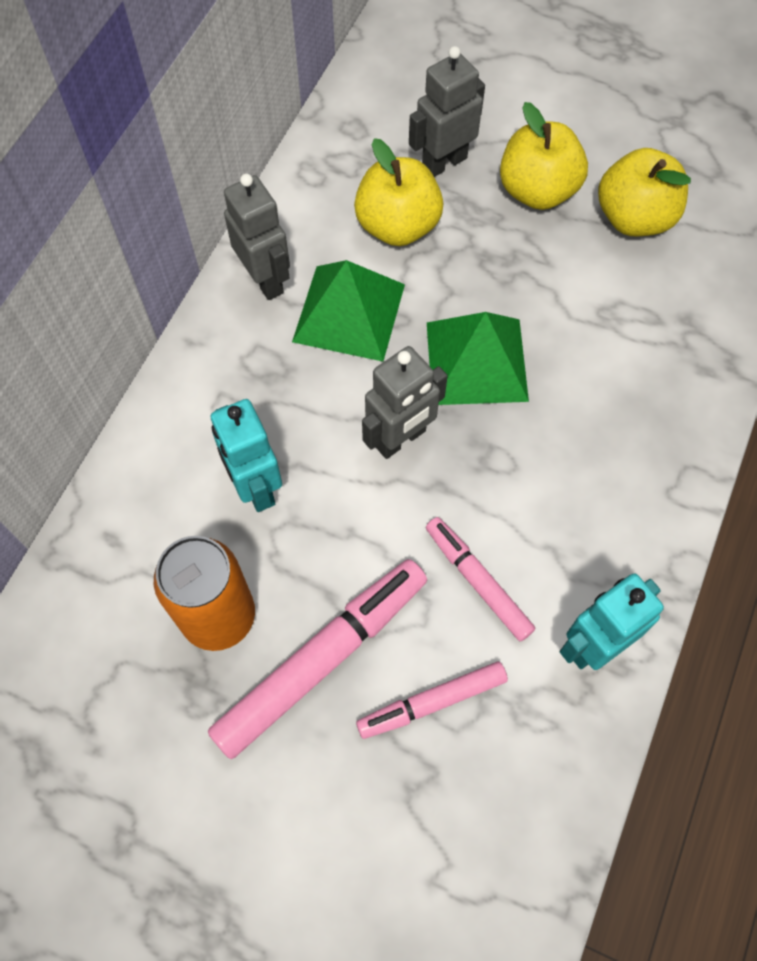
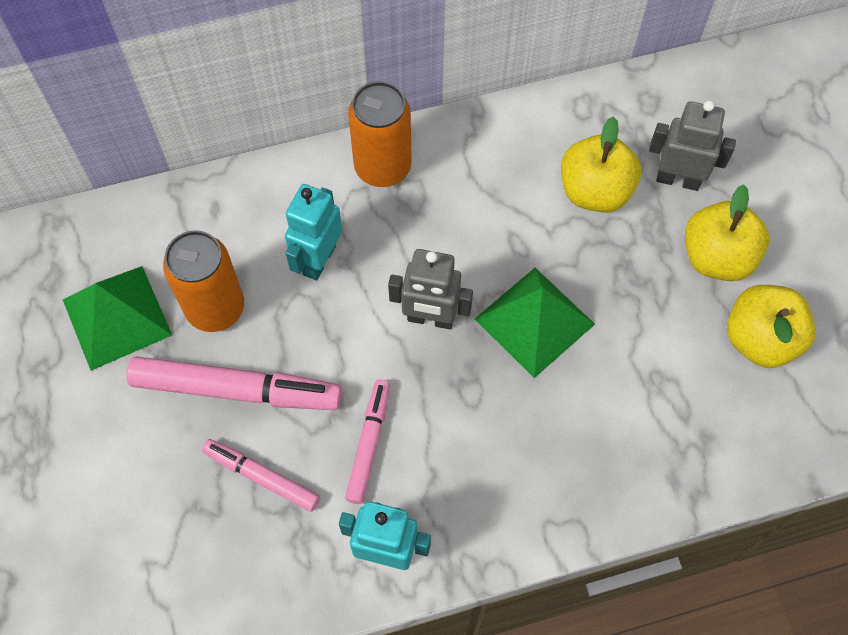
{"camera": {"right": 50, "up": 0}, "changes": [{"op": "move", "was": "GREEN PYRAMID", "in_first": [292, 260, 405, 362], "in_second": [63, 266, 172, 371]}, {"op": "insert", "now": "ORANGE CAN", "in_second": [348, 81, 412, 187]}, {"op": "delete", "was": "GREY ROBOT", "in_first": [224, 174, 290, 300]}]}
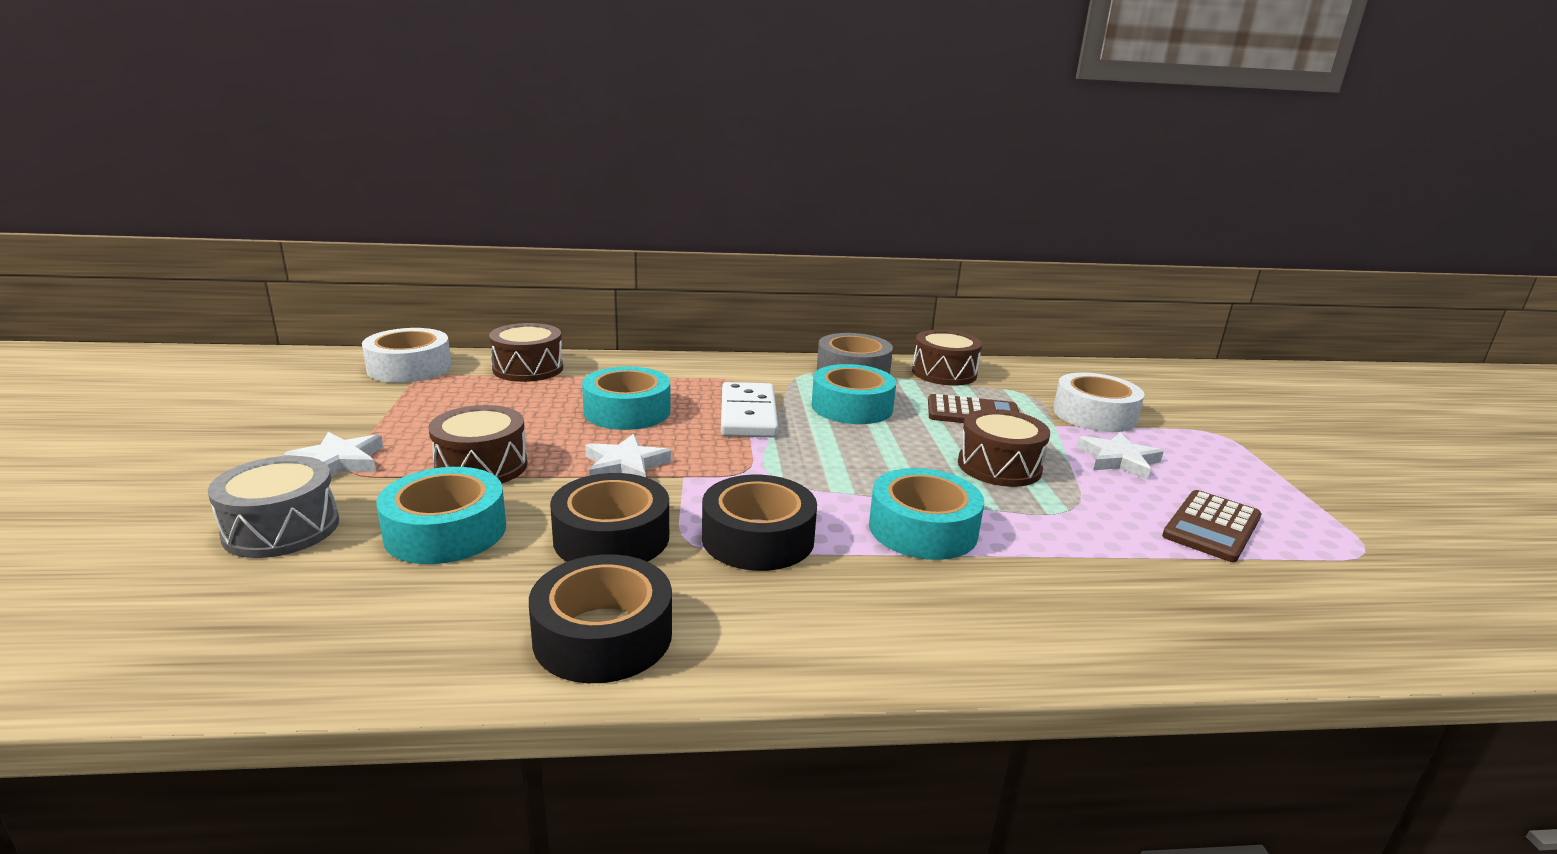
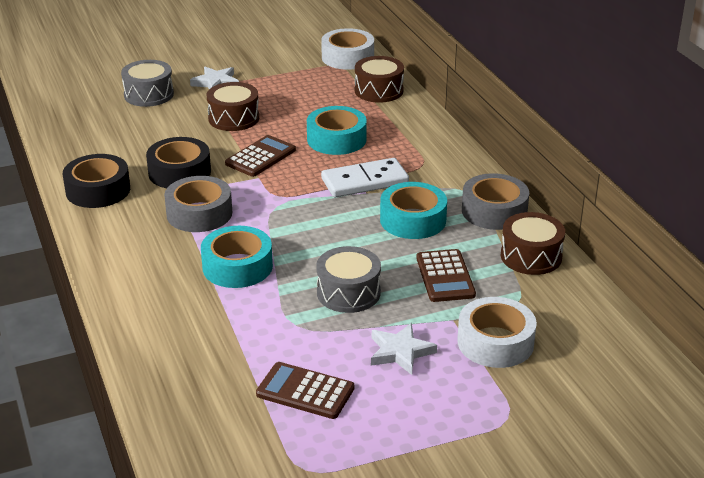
{"camera": {"right": 75, "up": 10}, "changes": [{"op": "recolor", "was": "BLACK TAPE", "now": "GREY TAPE", "in_first": [702, 475, 817, 571], "in_second": [164, 176, 232, 232]}, {"op": "replace", "was": "WHITE STAR", "now": "BROWN CALCULATOR", "in_first": [585, 434, 671, 477], "in_second": [225, 135, 296, 177]}, {"op": "recolor", "was": "BROWN DRUM", "now": "GREY DRUM", "in_first": [958, 409, 1050, 487], "in_second": [316, 246, 381, 313]}, {"op": "delete", "was": "TURQUOISE TAPE", "in_first": [376, 467, 506, 564]}]}
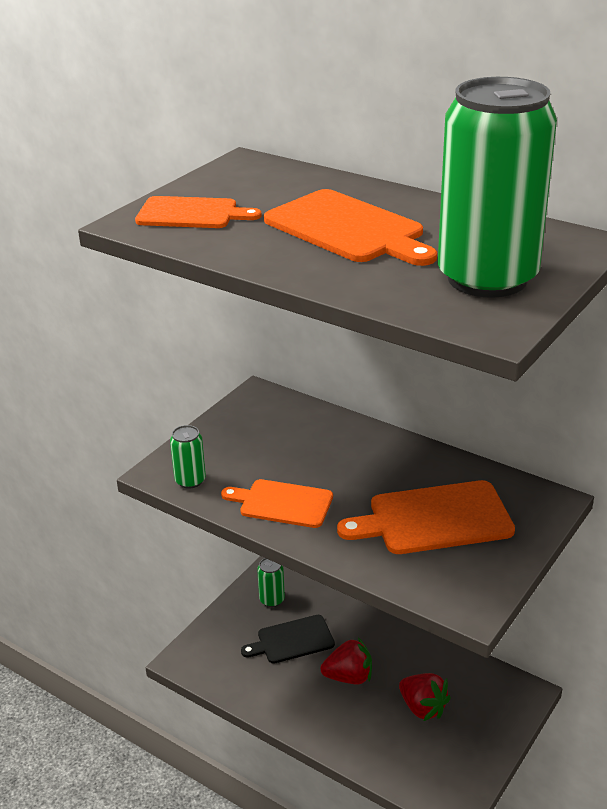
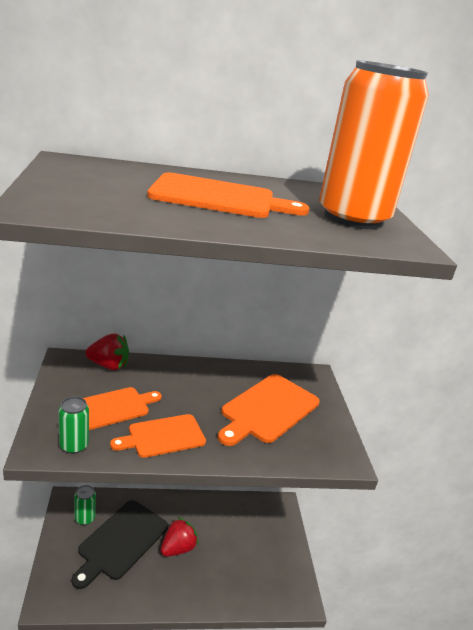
{"camera": {"right": -45, "up": -5}, "changes": [{"op": "resize", "was": "BLACK CUTTING BOARD", "in_first": [241, 615, 335, 664], "in_second": [72, 500, 168, 589], "ratio": 1.5}, {"op": "move", "was": "ORANGE CUTTING BOARD", "in_first": [135, 196, 262, 228], "in_second": [83, 387, 162, 430]}, {"op": "move", "was": "RED STRAWBERRY", "in_first": [399, 673, 451, 721], "in_second": [85, 333, 129, 370]}, {"op": "recolor", "was": "GREEN CAN", "now": "ORANGE CAN", "in_first": [438, 77, 557, 298], "in_second": [319, 60, 429, 229]}]}
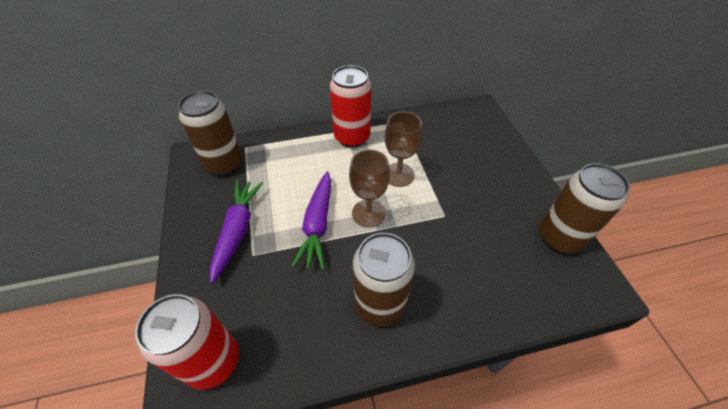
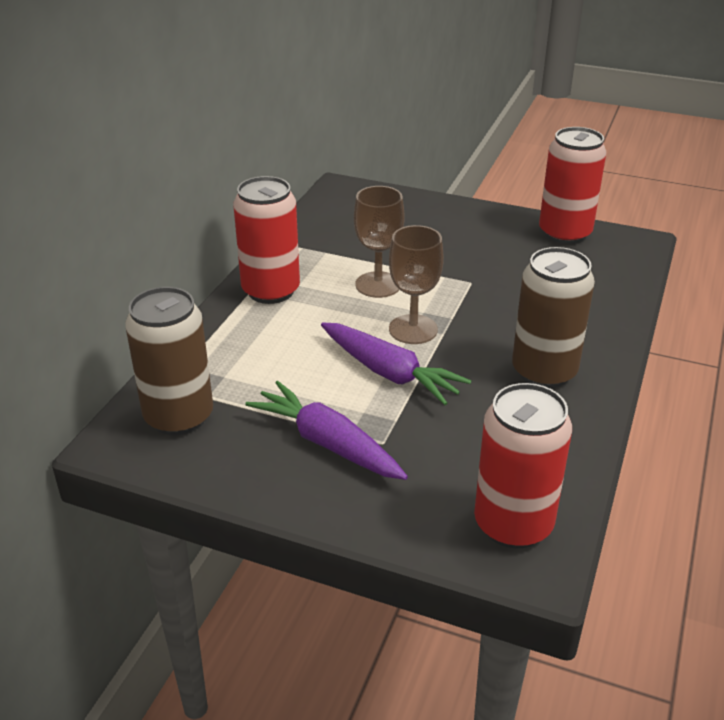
{"camera": {"right": -55, "up": -15}, "changes": [{"op": "recolor", "was": "BROWN CAN", "now": "RED CAN", "in_first": [539, 163, 630, 253], "in_second": [539, 127, 607, 244]}]}
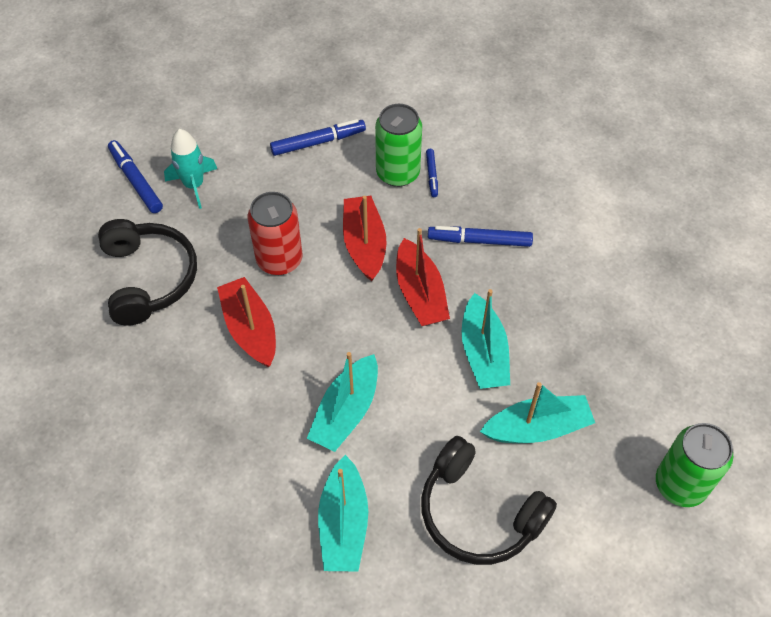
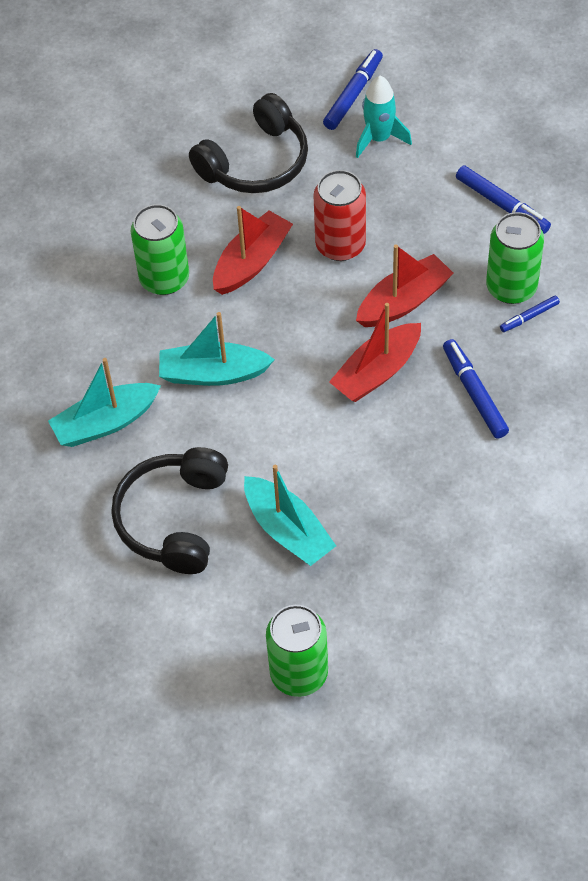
{"camera": {"right": 65, "up": 0}, "changes": [{"op": "insert", "now": "GREEN CAN", "in_second": [130, 204, 189, 295]}, {"op": "delete", "was": "TURQUOISE BOAT", "in_first": [462, 289, 510, 389]}]}
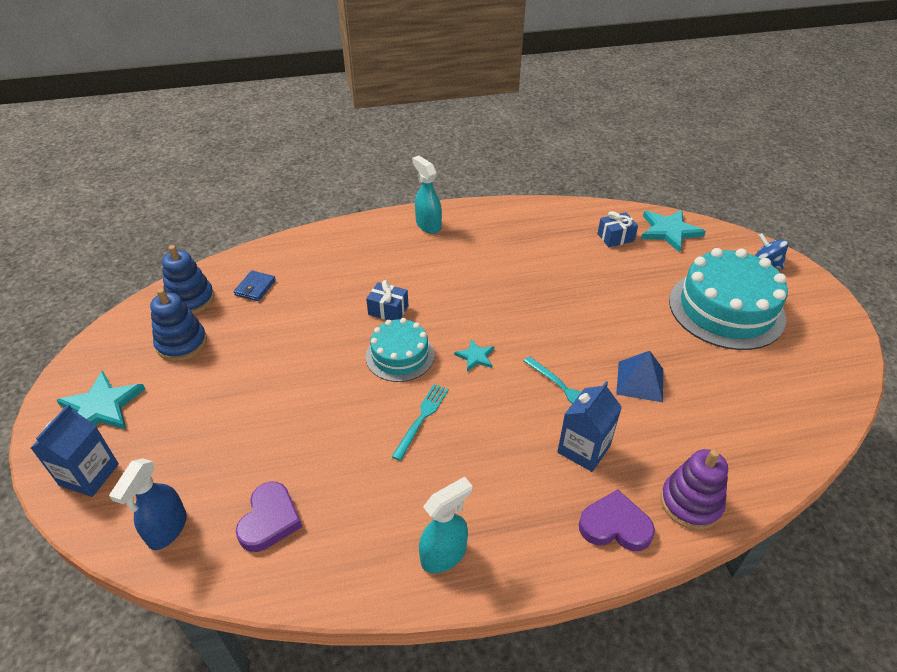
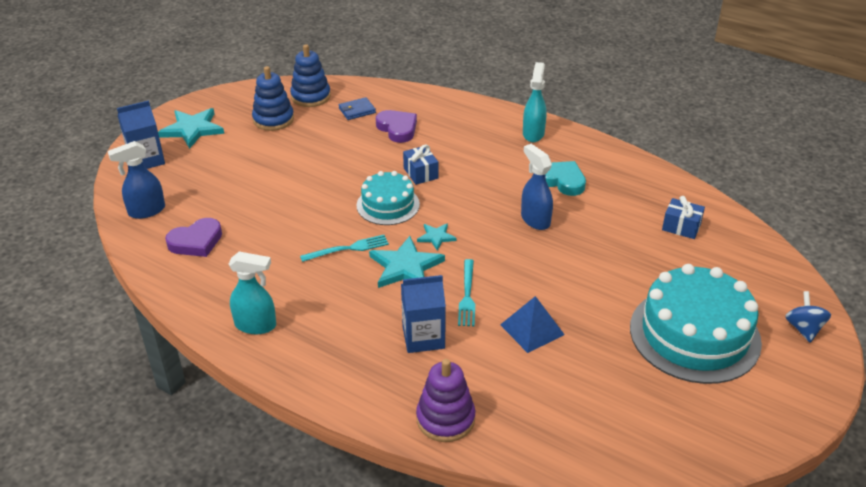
{"camera": {"right": 45, "up": -5}, "changes": [{"op": "move", "was": "TURQUOISE STAR", "in_first": [641, 209, 706, 253], "in_second": [369, 236, 445, 288]}, {"op": "move", "was": "PURPLE HEART", "in_first": [579, 489, 655, 551], "in_second": [376, 110, 417, 143]}, {"op": "insert", "now": "BLUE SPRAY BOTTLE", "in_second": [521, 144, 553, 230]}, {"op": "insert", "now": "TURQUOISE HEART", "in_second": [545, 161, 586, 196]}]}
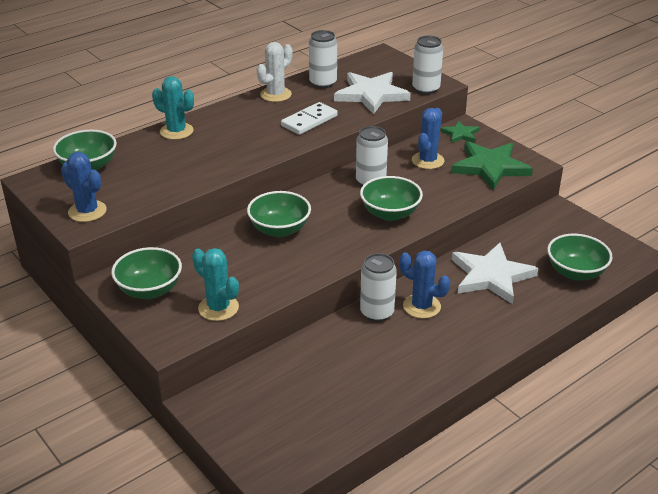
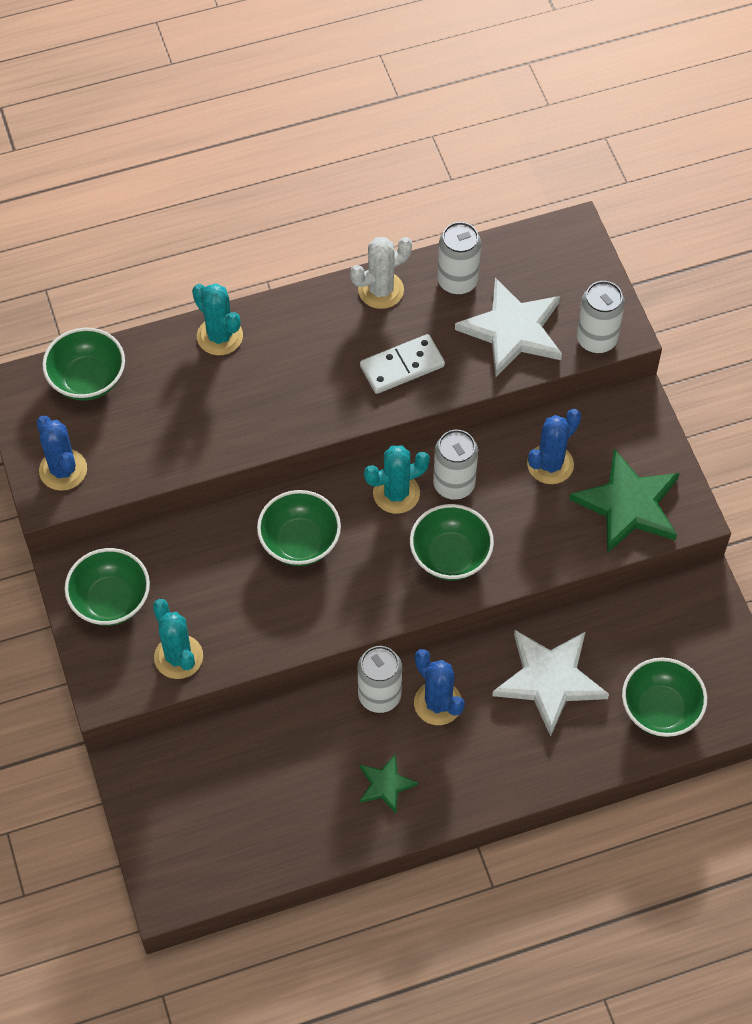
{"camera": {"right": 20, "up": 25}, "changes": [{"op": "move", "was": "GREEN STAR", "in_first": [440, 121, 479, 143], "in_second": [360, 754, 418, 813]}, {"op": "insert", "now": "TURQUOISE CACTUS", "in_second": [364, 445, 430, 514]}]}
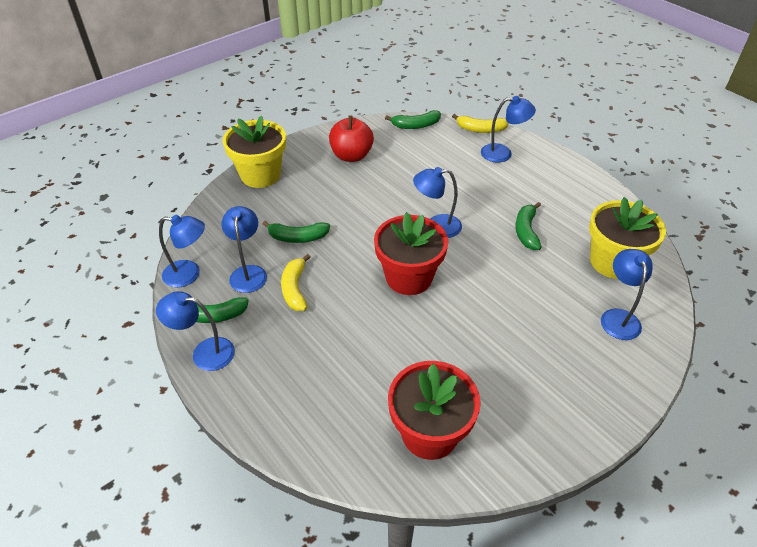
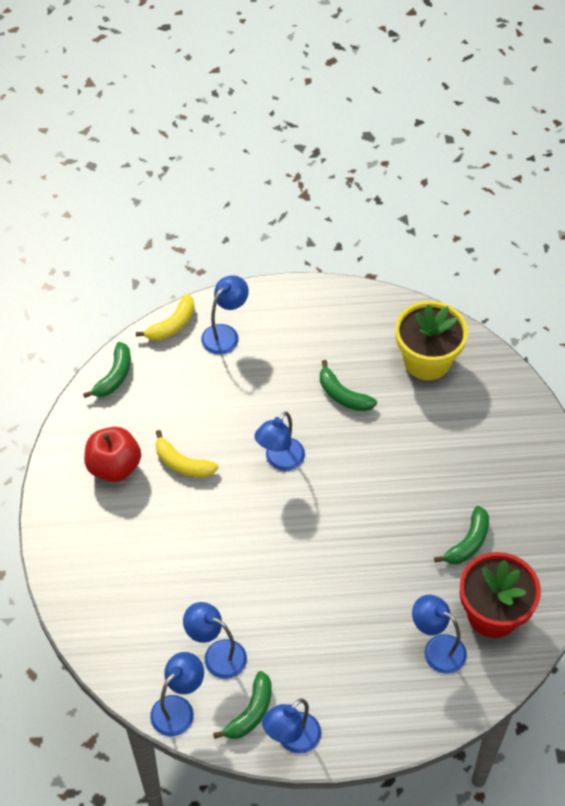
{"camera": {"right": -55, "up": 10}, "changes": [{"op": "move", "was": "YELLOW BANANA", "in_first": [281, 254, 311, 311], "in_second": [156, 430, 219, 477]}, {"op": "move", "was": "BLUE LAMP", "in_first": [601, 249, 653, 340], "in_second": [412, 595, 467, 674]}, {"op": "move", "was": "GREEN BANANA", "in_first": [263, 221, 330, 243], "in_second": [434, 506, 489, 564]}, {"op": "delete", "was": "YELLOW FLOWER POT", "in_first": [222, 116, 286, 188]}, {"op": "delete", "was": "RED FLOWER POT", "in_first": [374, 212, 448, 295]}]}
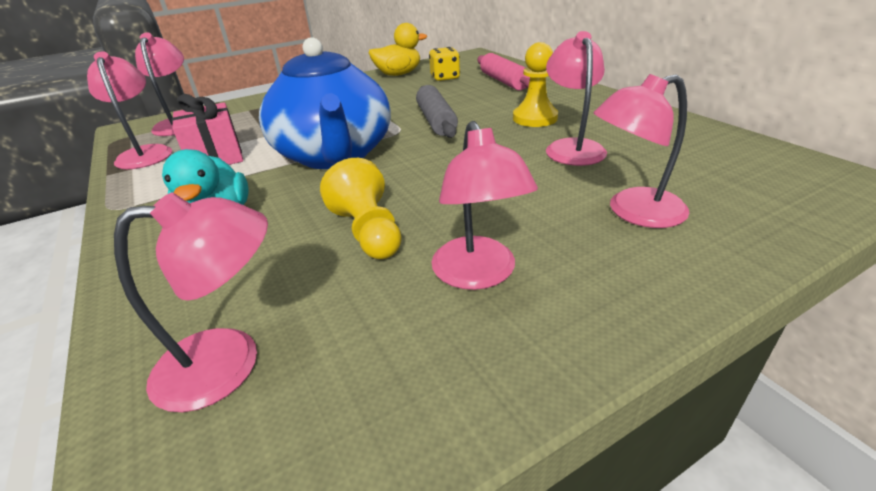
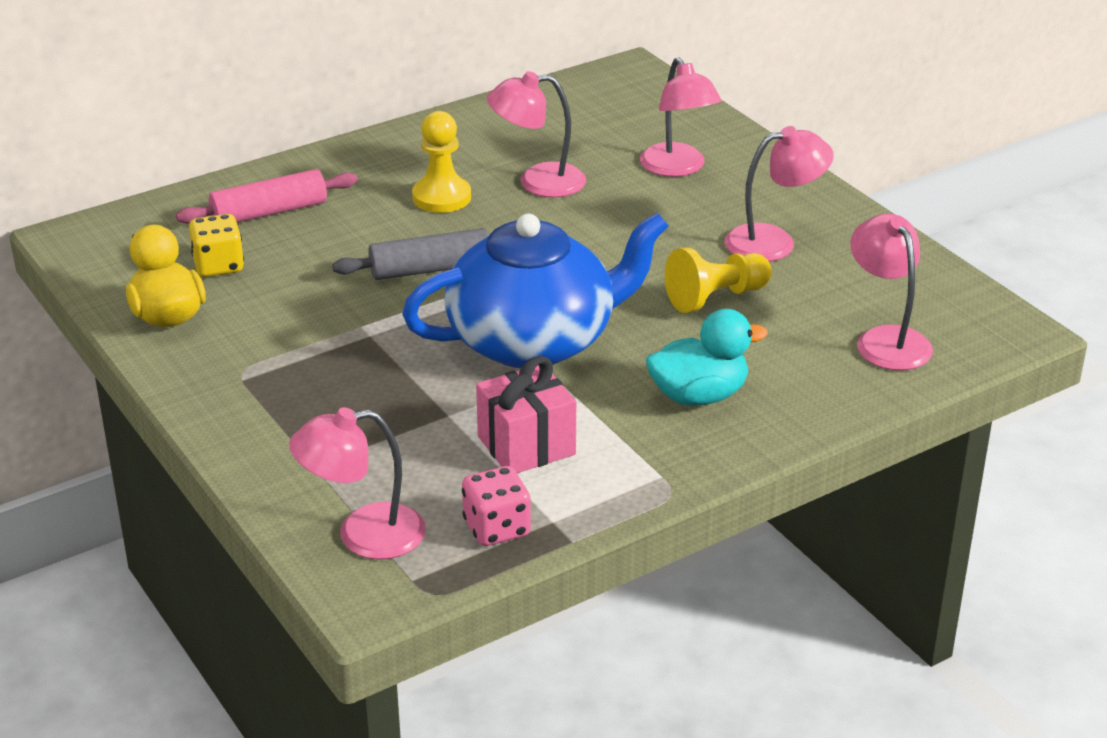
{"camera": {"right": -95, "up": 0}, "changes": [{"op": "replace", "was": "PINK LAMP", "now": "PINK DICE", "in_first": [87, 51, 172, 169], "in_second": [462, 466, 531, 546]}]}
